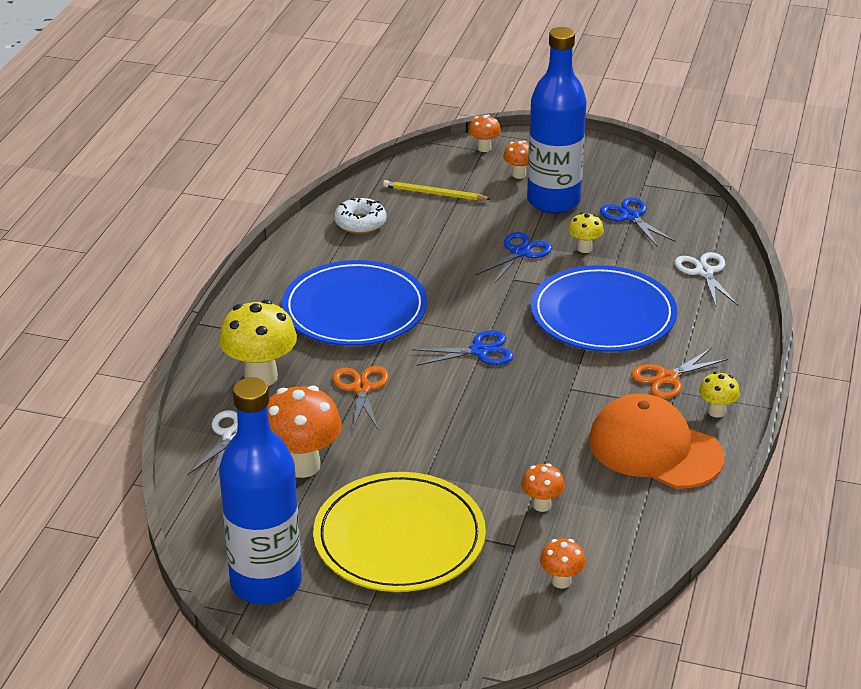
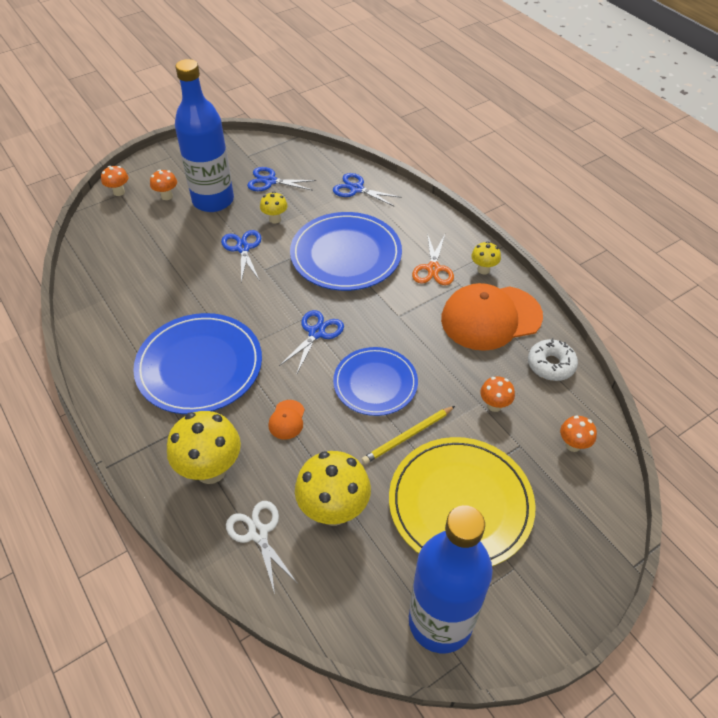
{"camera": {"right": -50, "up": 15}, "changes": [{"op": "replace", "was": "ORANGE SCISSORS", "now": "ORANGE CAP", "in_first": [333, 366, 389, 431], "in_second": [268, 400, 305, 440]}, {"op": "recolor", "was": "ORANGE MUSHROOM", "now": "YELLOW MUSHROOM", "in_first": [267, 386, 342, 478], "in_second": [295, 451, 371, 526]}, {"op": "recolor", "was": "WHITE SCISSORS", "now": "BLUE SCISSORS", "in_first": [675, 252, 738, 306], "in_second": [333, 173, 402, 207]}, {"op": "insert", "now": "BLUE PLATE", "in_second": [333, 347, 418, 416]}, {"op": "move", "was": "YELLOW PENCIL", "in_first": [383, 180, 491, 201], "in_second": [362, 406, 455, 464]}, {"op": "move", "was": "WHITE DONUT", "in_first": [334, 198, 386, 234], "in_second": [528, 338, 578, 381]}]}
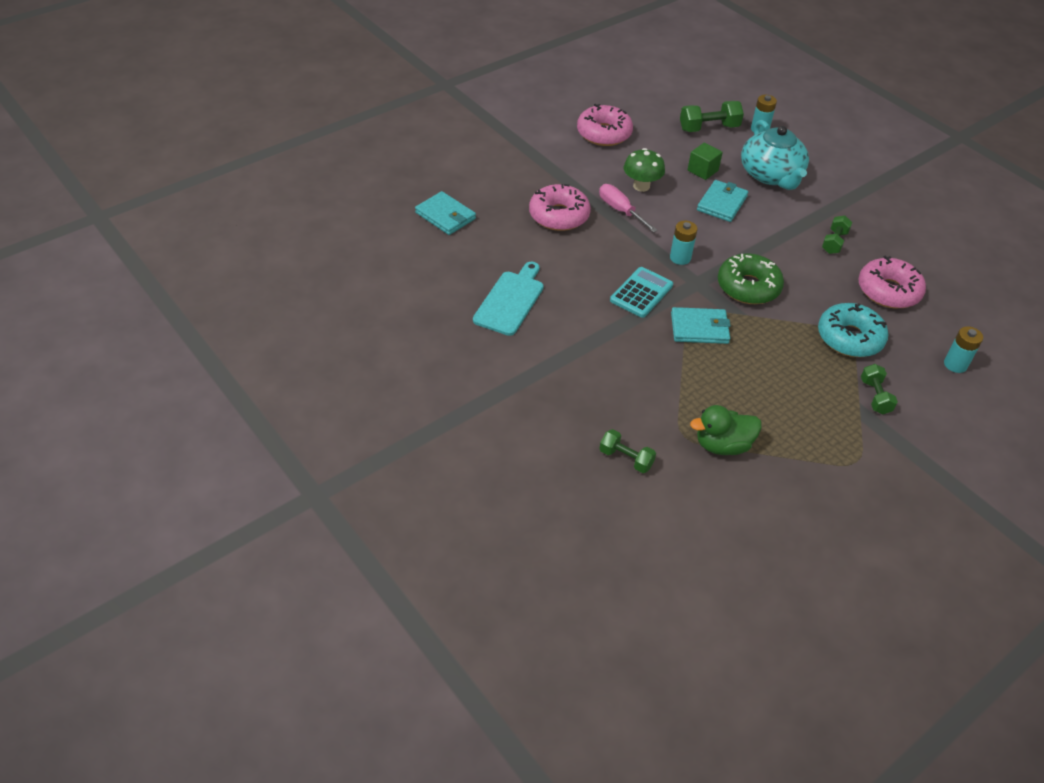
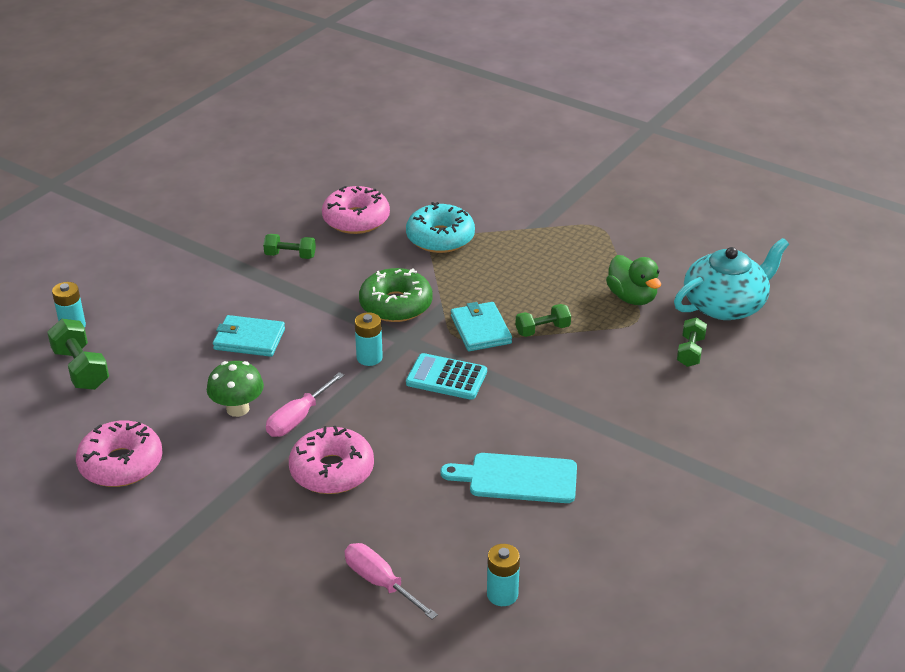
{"camera": {"right": -105, "up": -10}, "changes": [{"op": "replace", "was": "TURQUOISE WALLET", "now": "PINK SCREWDRIVER", "in_first": [415, 191, 476, 235], "in_second": [345, 543, 438, 619]}, {"op": "move", "was": "TURQUOISE BATTERY", "in_first": [944, 326, 983, 373], "in_second": [487, 544, 520, 606]}, {"op": "move", "was": "GREEN DUMBBELL", "in_first": [861, 364, 898, 414], "in_second": [515, 304, 571, 337]}, {"op": "move", "was": "TURQUOISE TEAPOT", "in_first": [741, 120, 809, 190], "in_second": [674, 238, 789, 320]}, {"op": "delete", "was": "GREEN CUBE", "in_first": [688, 143, 723, 180]}]}
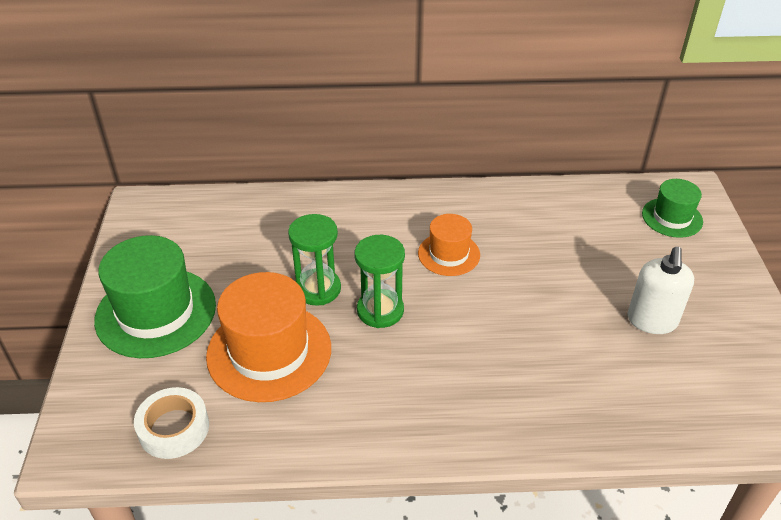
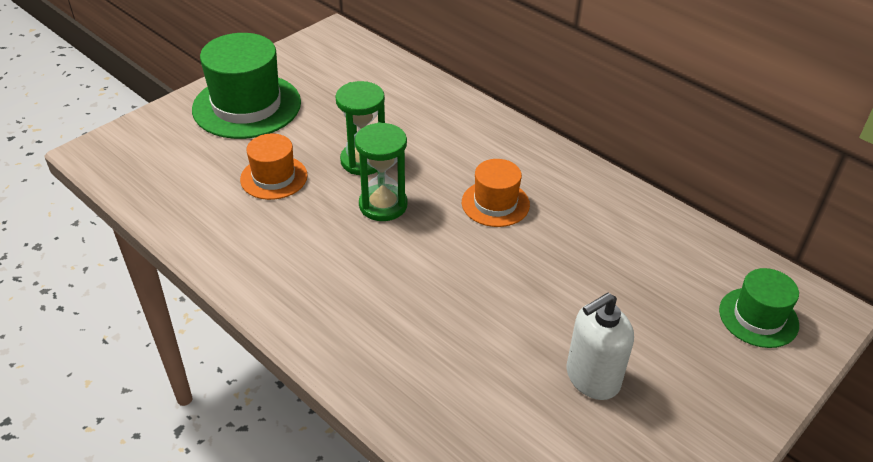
{"camera": {"right": 45, "up": 0}, "changes": [{"op": "resize", "was": "ORANGE HAT", "in_first": [206, 272, 331, 402], "in_second": [240, 134, 308, 200], "ratio": 0.56}, {"op": "delete", "was": "WHITE TAPE", "in_first": [134, 387, 209, 459]}]}
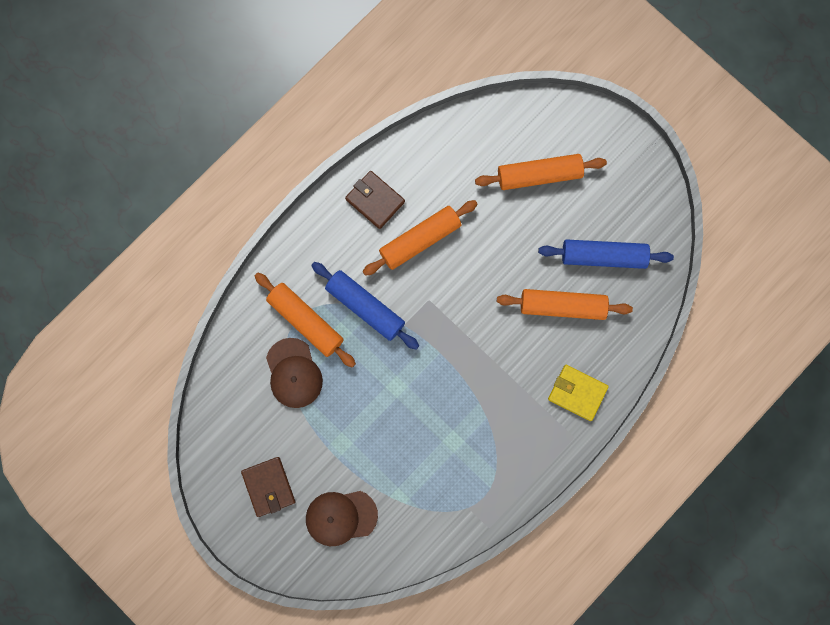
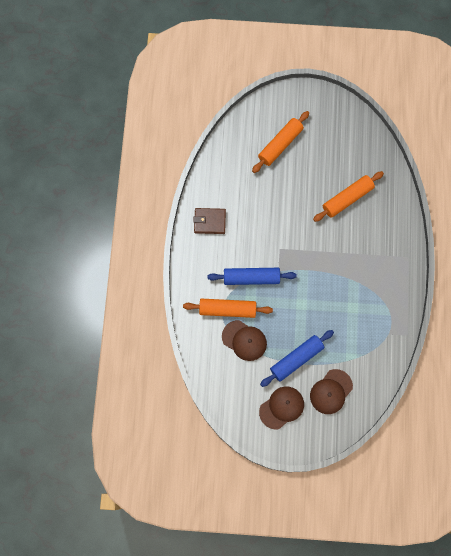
{"camera": {"right": -40, "up": -5}, "changes": [{"op": "replace", "was": "BROWN WALLET", "now": "BROWN CAP", "in_first": [241, 457, 295, 517], "in_second": [259, 387, 304, 430]}, {"op": "move", "was": "BLUE ROLLING PIN", "in_first": [538, 239, 674, 269], "in_second": [260, 330, 334, 387]}, {"op": "delete", "was": "ORANGE ROLLING PIN", "in_first": [362, 200, 477, 276]}, {"op": "delete", "was": "YELLOW WALLET", "in_first": [548, 365, 609, 421]}]}
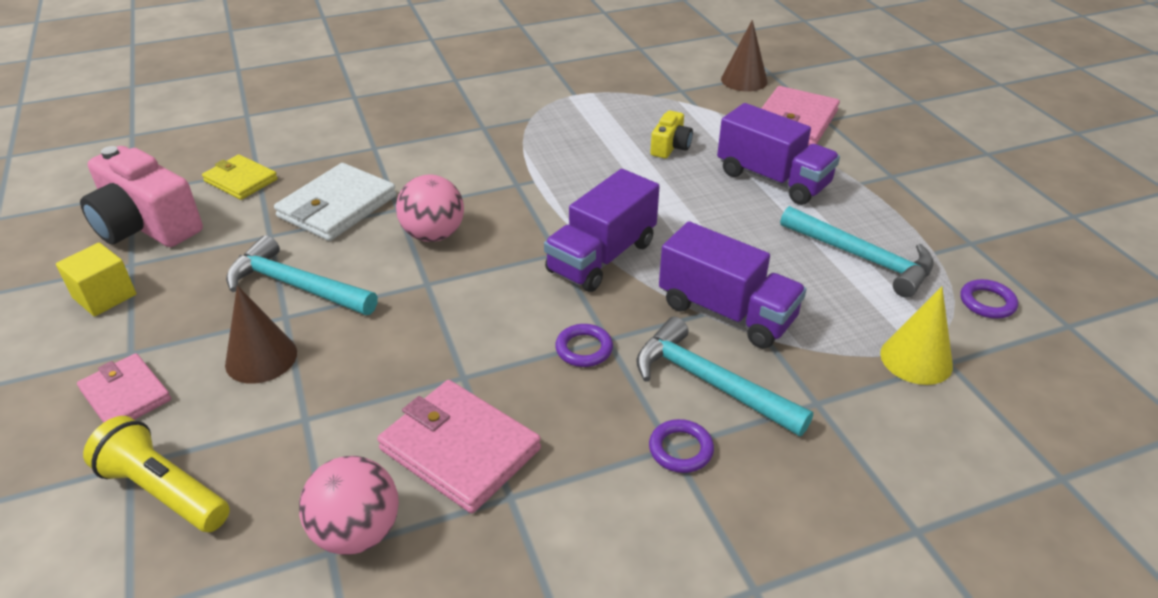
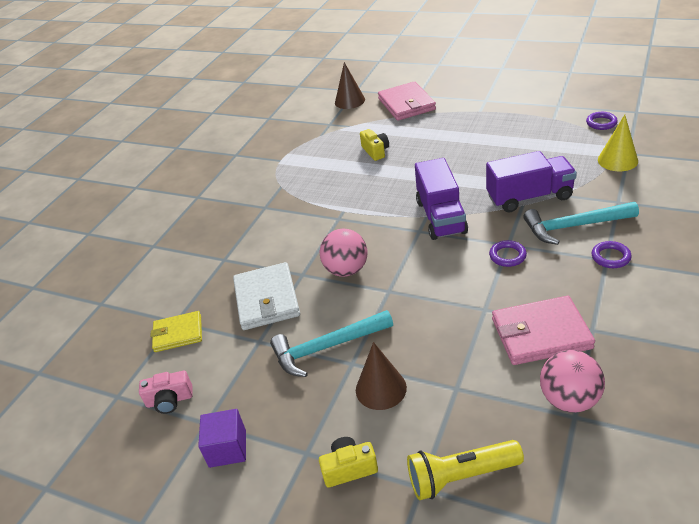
{"camera": {"right": -40, "up": 0}, "changes": [{"op": "resize", "was": "PINK CAMERA", "in_first": [80, 146, 203, 247], "in_second": [139, 371, 193, 414], "ratio": 0.5}, {"op": "recolor", "was": "YELLOW CUBE", "now": "PURPLE CUBE", "in_first": [56, 243, 136, 317], "in_second": [198, 409, 246, 468]}, {"op": "replace", "was": "PINK WALLET", "now": "YELLOW CAMERA", "in_first": [77, 353, 171, 423], "in_second": [319, 437, 378, 487]}, {"op": "delete", "was": "PURPLE TRUCK", "in_first": [717, 103, 840, 205]}, {"op": "delete", "was": "TURQUOISE HAMMER", "in_first": [780, 206, 934, 298]}]}
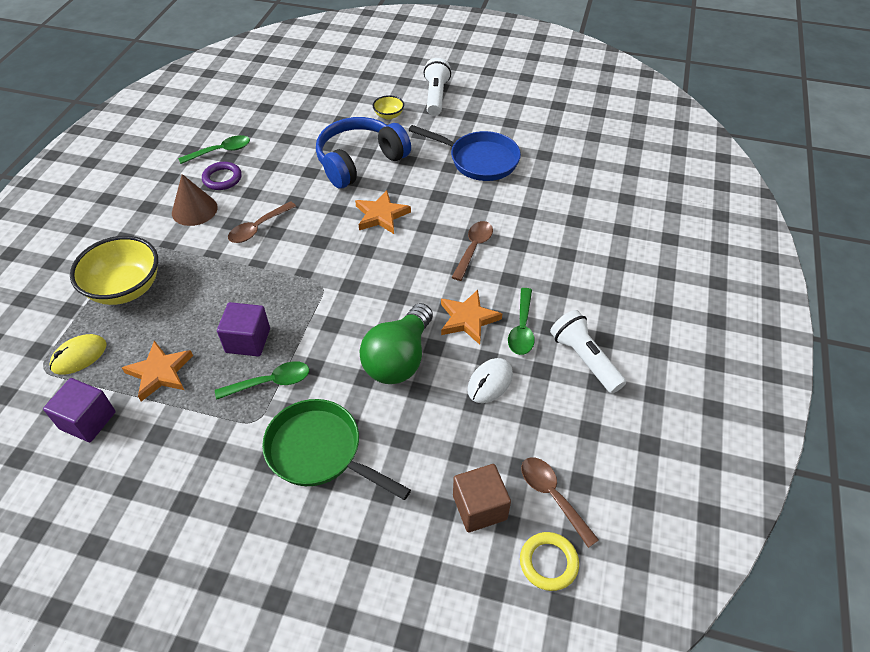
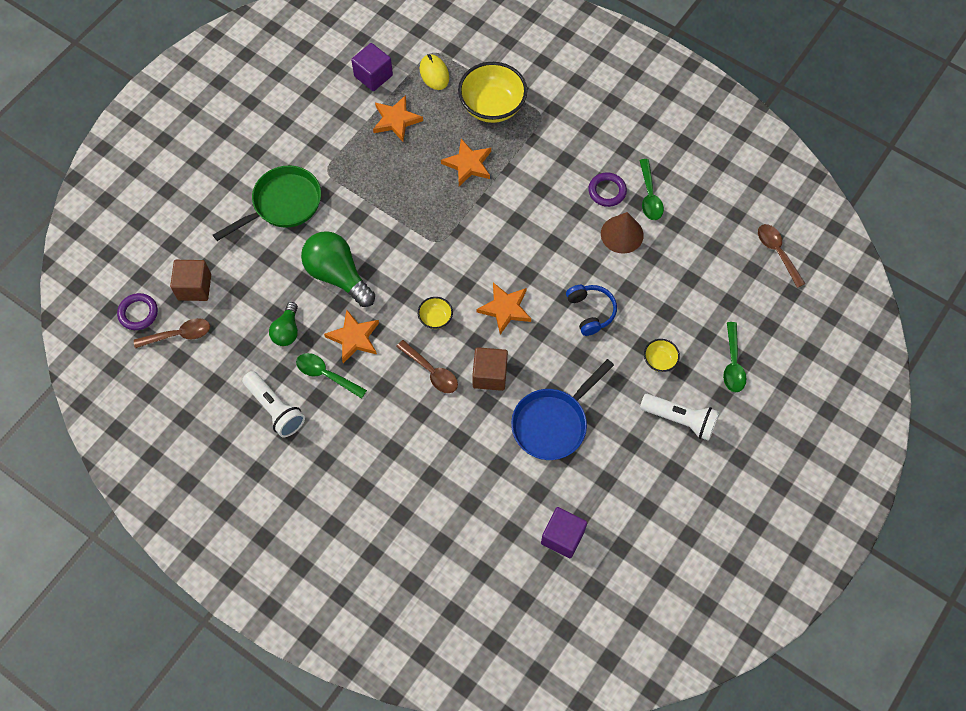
{"camera": {"right": 110, "up": 15}, "changes": [{"op": "recolor", "was": "YELLOW RING", "now": "PURPLE RING", "in_first": [520, 532, 579, 591], "in_second": [117, 293, 158, 330]}, {"op": "rotate", "was": "WHITE FLASHLIGHT", "in_first": [550, 310, 626, 394], "in_second": [242, 371, 305, 437], "clockwise": 60}, {"op": "replace", "was": "WHITE MOUSE", "now": "GREEN LIGHT BULB", "in_first": [467, 358, 513, 403], "in_second": [269, 302, 298, 346]}, {"op": "insert", "now": "YELLOW BOWL", "in_second": [418, 297, 453, 329]}, {"op": "insert", "now": "ORANGE STAR", "in_second": [441, 139, 491, 186]}, {"op": "insert", "now": "BROWN CUBE", "in_second": [472, 347, 508, 391]}, {"op": "move", "was": "PURPLE CUBE", "in_first": [217, 302, 270, 357], "in_second": [541, 507, 587, 558]}, {"op": "resize", "was": "BLUE HEADPHONES", "in_first": [316, 117, 411, 189], "in_second": [566, 285, 617, 336], "ratio": 0.56}, {"op": "move", "was": "BROWN CONE", "in_first": [172, 174, 218, 226], "in_second": [601, 212, 644, 254]}, {"op": "move", "was": "GREEN SPOON", "in_first": [215, 361, 309, 400], "in_second": [723, 322, 746, 392]}, {"op": "move", "was": "BROWN SPOON", "in_first": [228, 201, 296, 243], "in_second": [758, 224, 805, 288]}]}
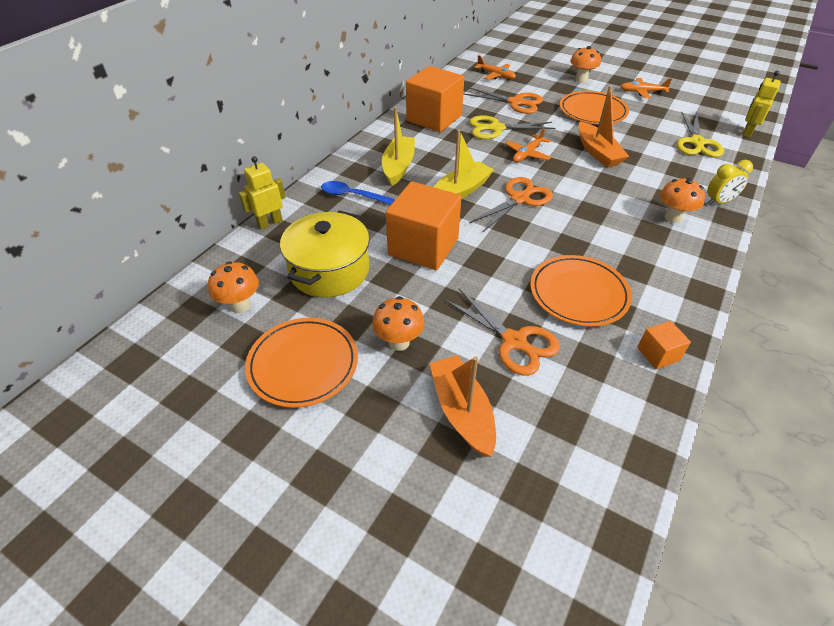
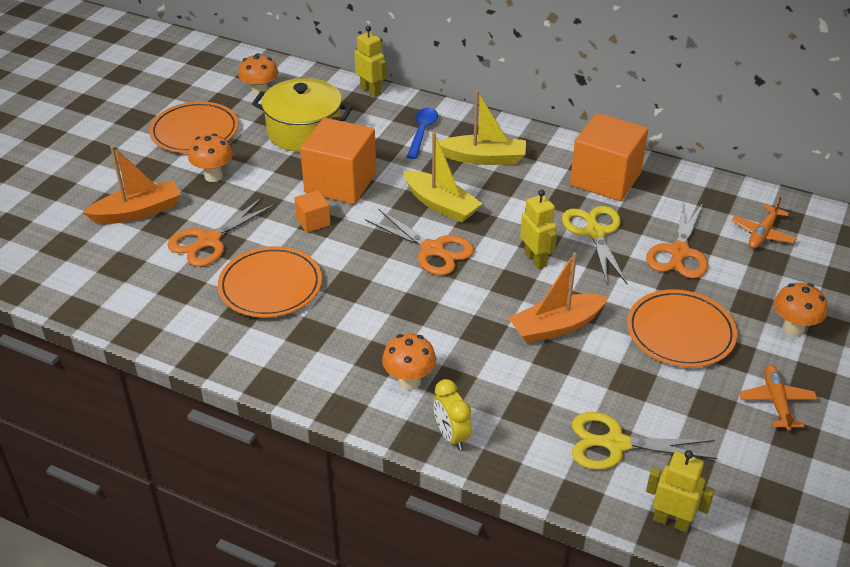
{"camera": {"right": 85, "up": -5}, "changes": [{"op": "move", "was": "ORANGE CUBE", "in_first": [637, 321, 691, 369], "in_second": [294, 190, 331, 233]}, {"op": "replace", "was": "ORANGE PLANE", "now": "YELLOW ROBOT", "in_first": [505, 127, 551, 162], "in_second": [520, 190, 557, 269]}]}
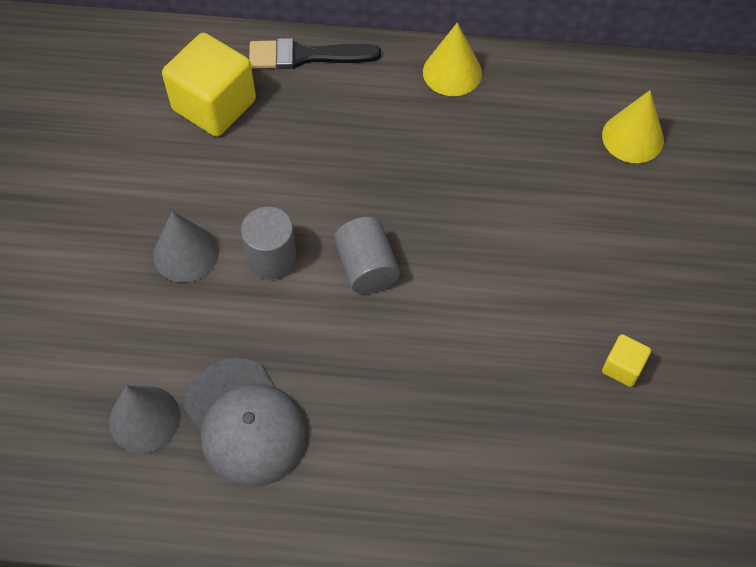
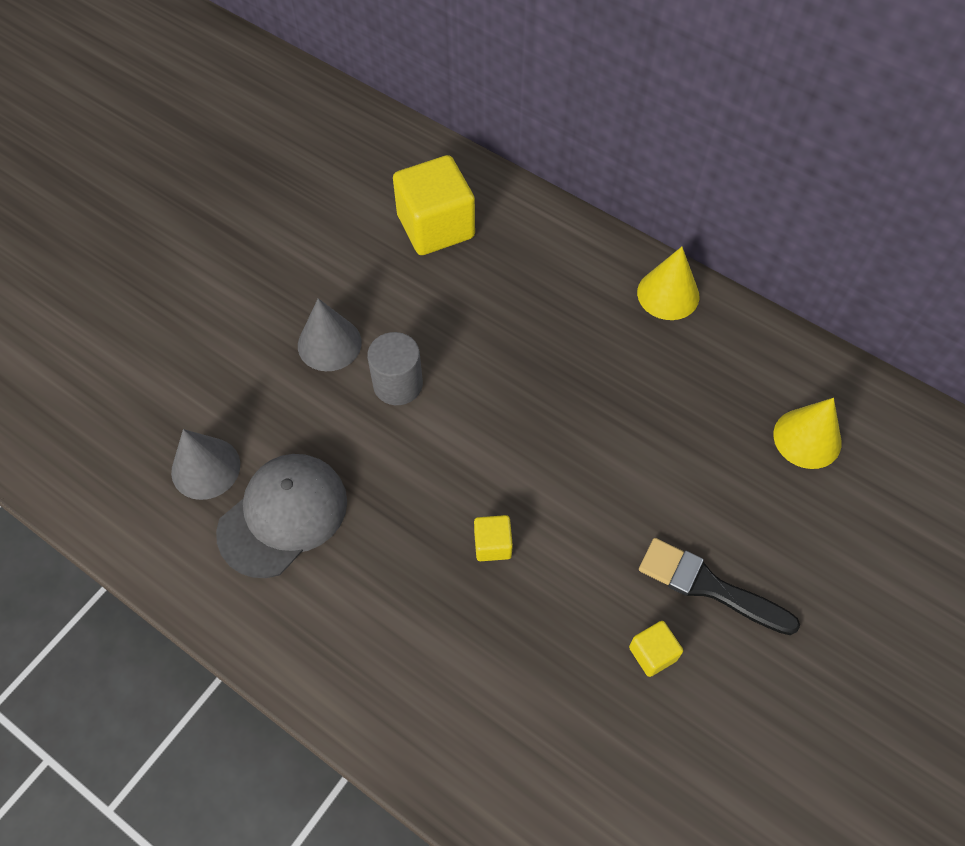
{"camera": {"right": 30, "up": 0}, "changes": [{"op": "rotate", "was": "GREY CAP", "in_first": [184, 358, 307, 487], "in_second": [216, 454, 347, 578], "clockwise": -135}, {"op": "insert", "now": "YELLOW CUBE", "in_second": [474, 515, 513, 561]}, {"op": "move", "was": "BLACK BRUSH", "in_first": [249, 38, 381, 69], "in_second": [639, 538, 800, 635]}, {"op": "delete", "was": "GREY CYLINDER", "in_first": [334, 217, 400, 294]}]}
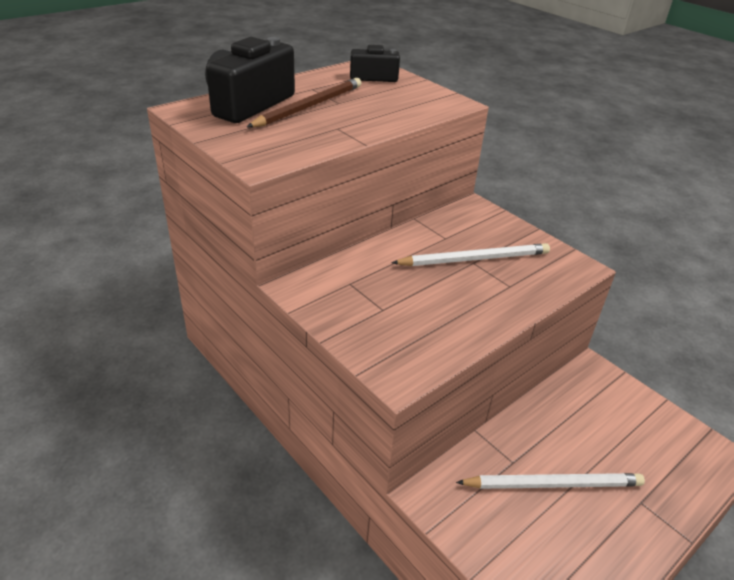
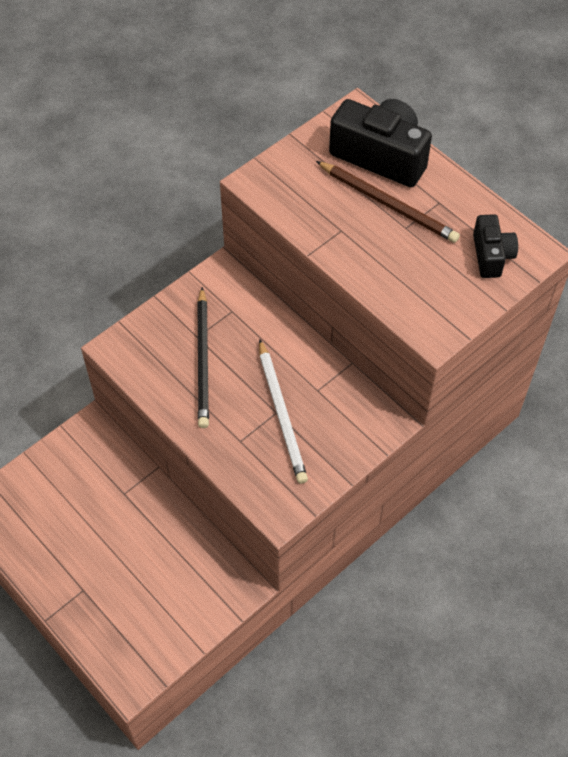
{"camera": {"right": 90, "up": 20}, "changes": [{"op": "insert", "now": "BLACK PENCIL", "in_second": [197, 287, 209, 428]}, {"op": "delete", "was": "WHITE PENCIL", "in_first": [456, 473, 645, 489]}]}
